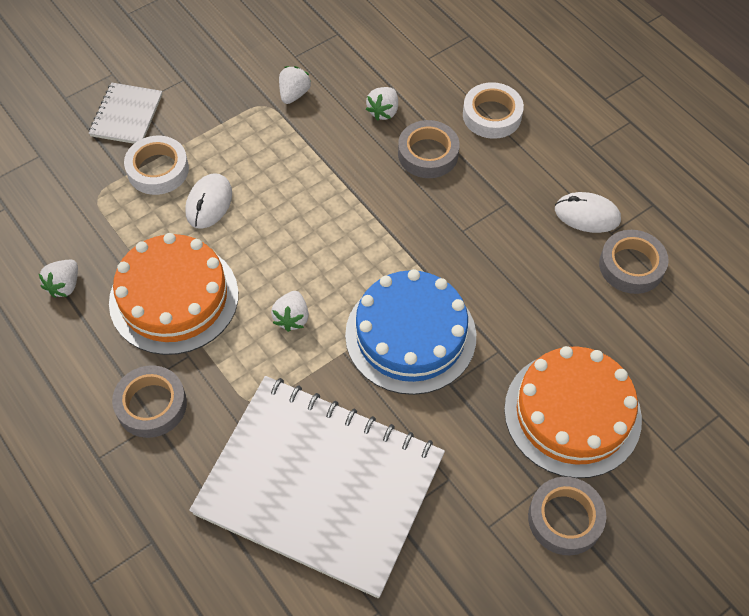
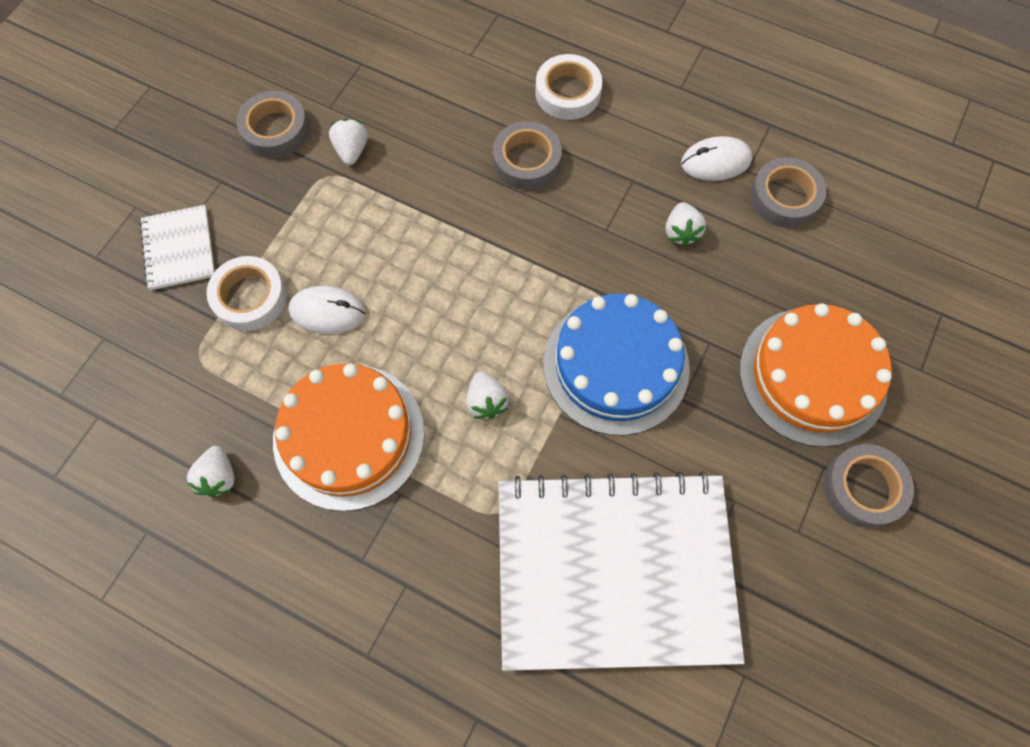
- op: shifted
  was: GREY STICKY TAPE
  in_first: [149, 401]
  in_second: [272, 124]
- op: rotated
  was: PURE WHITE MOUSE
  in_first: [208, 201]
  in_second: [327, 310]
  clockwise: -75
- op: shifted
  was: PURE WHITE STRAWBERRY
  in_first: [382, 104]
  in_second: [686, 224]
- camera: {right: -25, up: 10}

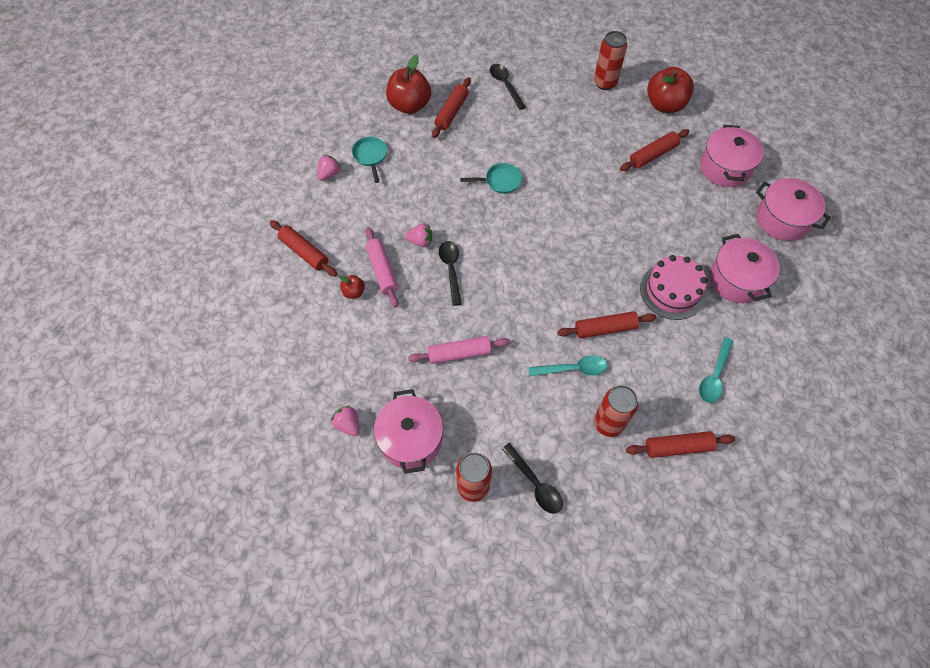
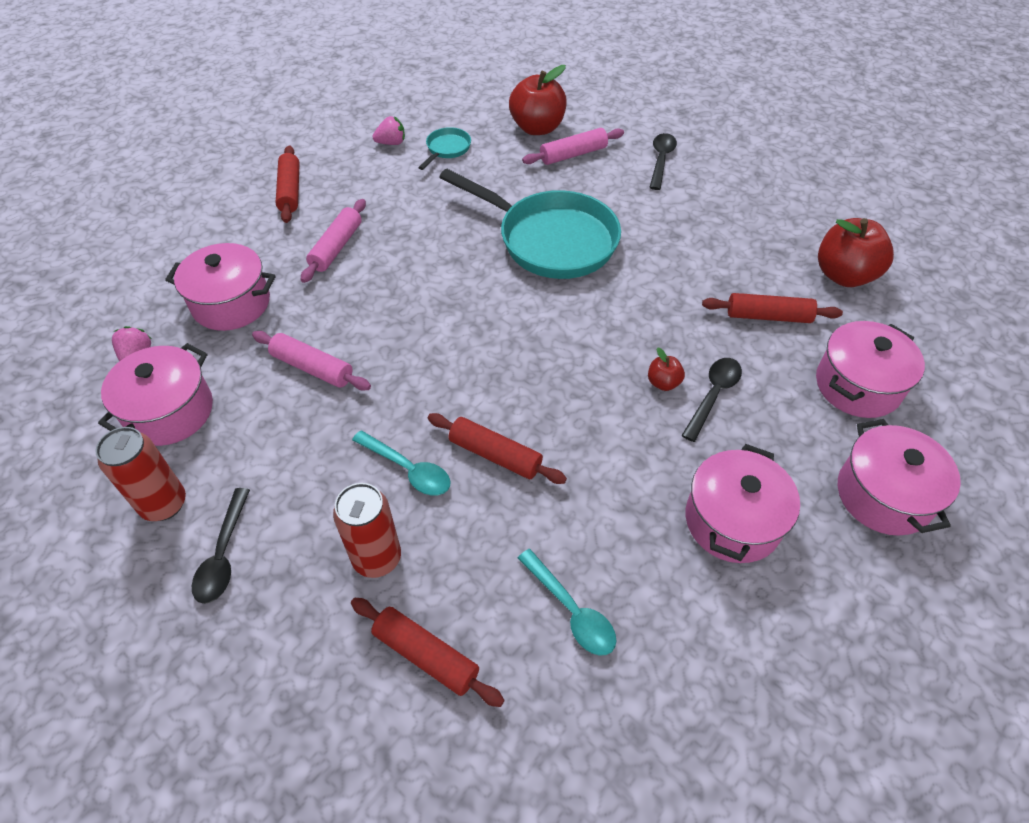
- op: new
  now: ROSE-PINK POT
  in_second: [220, 287]
- op: scaled
  was: TEAL PAN
  in_first: [491, 178]
  in_second: [530, 224]
  ratio: 2.33
- op: rotated
  was: TEAL TEASPOON
  in_first: [716, 370]
  in_second: [567, 602]
  clockwise: -105
- op: repainted
  was: CRIMSON PASTRY ROLLER
  now: ROSE-PINK PASTRY ROLLER
  in_first: [451, 107]
  in_second: [573, 146]
- op: shifted
  was: CRIMSON APPLE
  in_first: [352, 287]
  in_second: [666, 369]
- op: shifted
  was: EBONY TEASPOON
  in_first: [450, 273]
  in_second: [711, 400]
- op: gone
  was: ROSE-PINK STRAWBERRY
  in_first: [418, 235]
- op: gone
  was: CRIMSON SODA CAN
  in_first: [610, 60]
- op: gone
  was: ROSE-PINK GATEAU
  in_first: [673, 287]
- camera: {right: 40, up: -10}

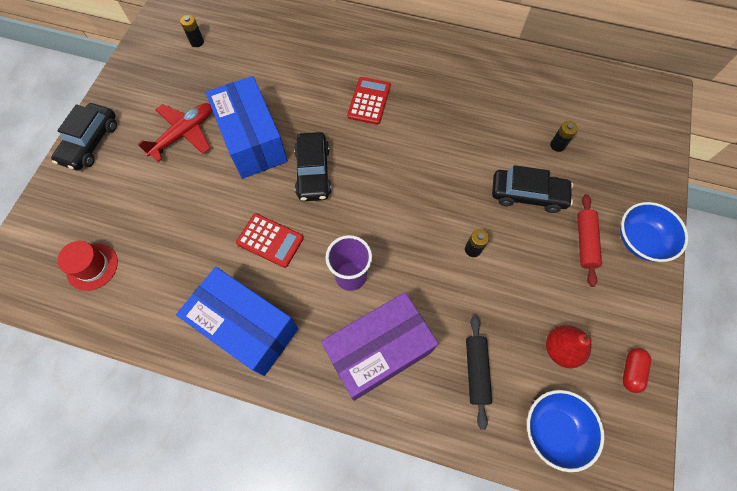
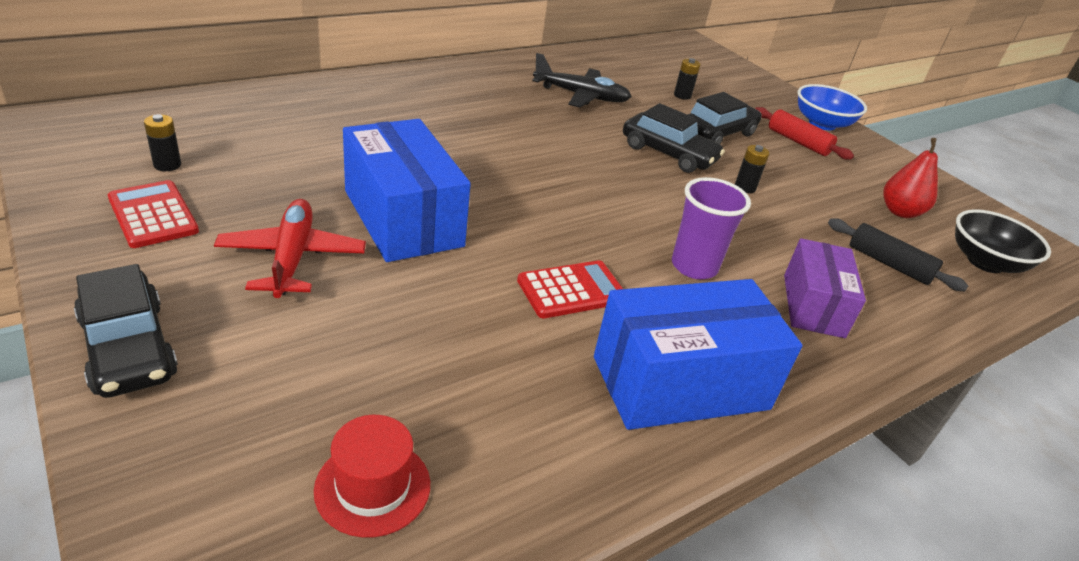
- op: shifted
  was: CRIMSON ADDING MACHINE
  in_first: [369, 101]
  in_second: [153, 214]
- op: rotated
  was: ROYAL BLUE BOX
  in_first: [247, 127]
  in_second: [407, 190]
  clockwise: 45
- op: new
  now: EBONY PLANE
  in_second: [582, 80]
- op: shifted
  was: EBONY TOY CAR
  in_first: [313, 166]
  in_second: [674, 138]
- op: scaled
  was: PURPLE BOX
  in_first: [379, 346]
  in_second: [825, 288]
  ratio: 0.64
- op: repainted
  was: ROYAL BLUE SERVING BOWL
  now: EBONY SERVING BOWL
  in_first: [565, 431]
  in_second: [1003, 241]
- op: gone
  was: CRIMSON CAPSULE
  in_first: [637, 370]
- camera: {right: -55, up: -30}

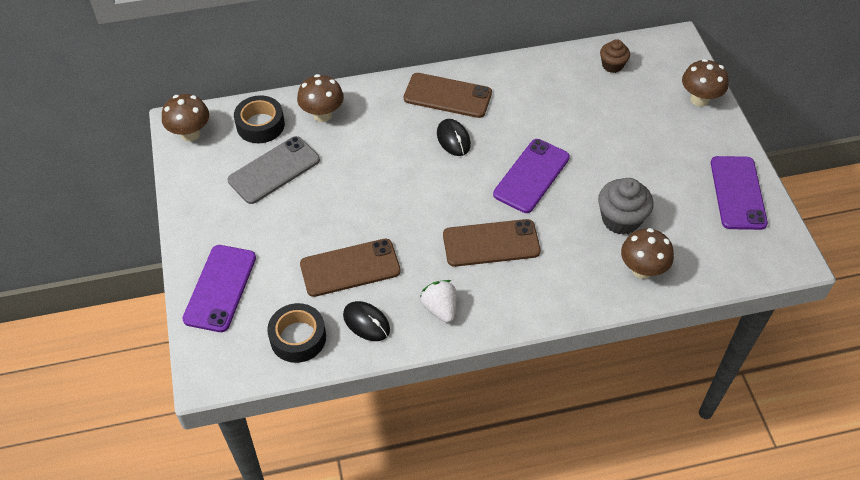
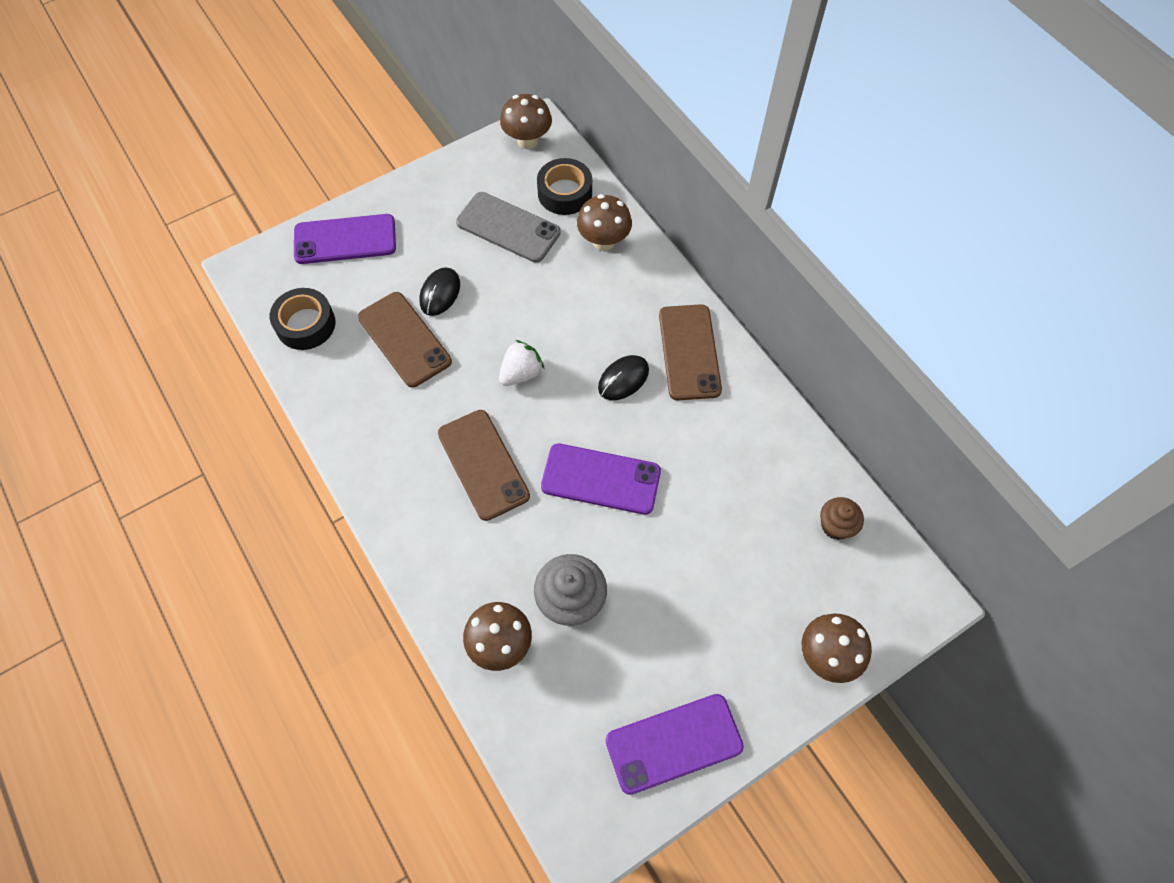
- op: shifted
  was: EBONY MOUSE
  in_first: [366, 321]
  in_second: [439, 291]
- op: shifted
  was: PURE WHITE STRAWBERRY
  in_first: [438, 301]
  in_second: [521, 363]
- camera: {right: 70, up: 10}

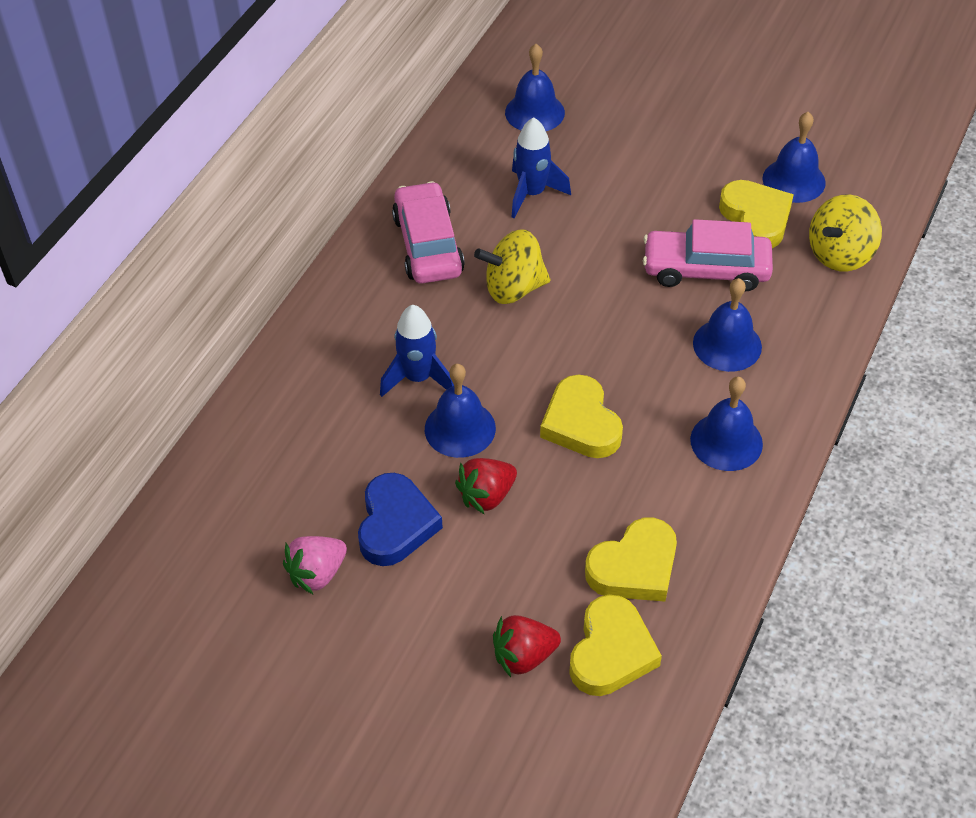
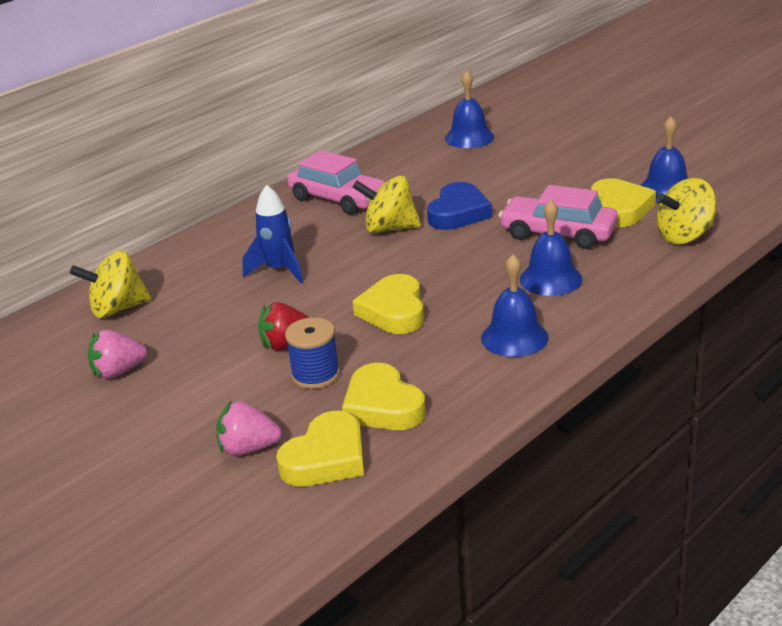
- op: new
  now: GOLDEN TOY TOP
  in_second: [110, 284]
- op: repainted
  was: CRIMSON STRAWBERRY
  now: ROSE-PINK STRAWBERRY
  in_first: [527, 646]
  in_second: [249, 428]
- op: new
  now: ROYAL BLUE REEL OF THREAD
  in_second: [312, 353]
- op: rotated
  was: ROSE-PINK TOY CAR
  in_first: [428, 232]
  in_second: [336, 182]
  clockwise: 120
- op: rotated
  was: GOLDEN HEART
  in_first: [631, 560]
  in_second: [384, 396]
  clockwise: 75
- op: shifted
  was: ROYAL BLUE HEART
  in_first: [400, 519]
  in_second: [459, 206]
- op: gone
  was: ROYAL BLUE BELL
  in_first: [460, 411]
- op: gone
  was: ROYAL BLUE SPACESHIP
  in_first: [541, 168]
- camera: {right: 20, up: -20}

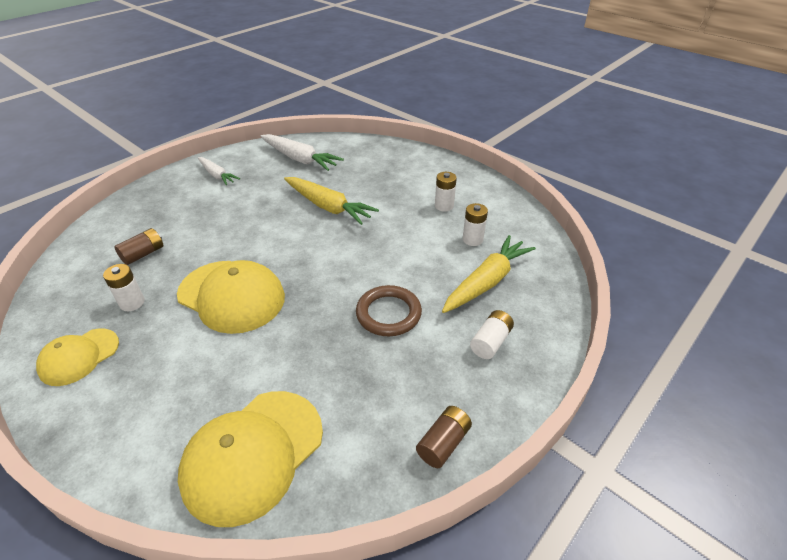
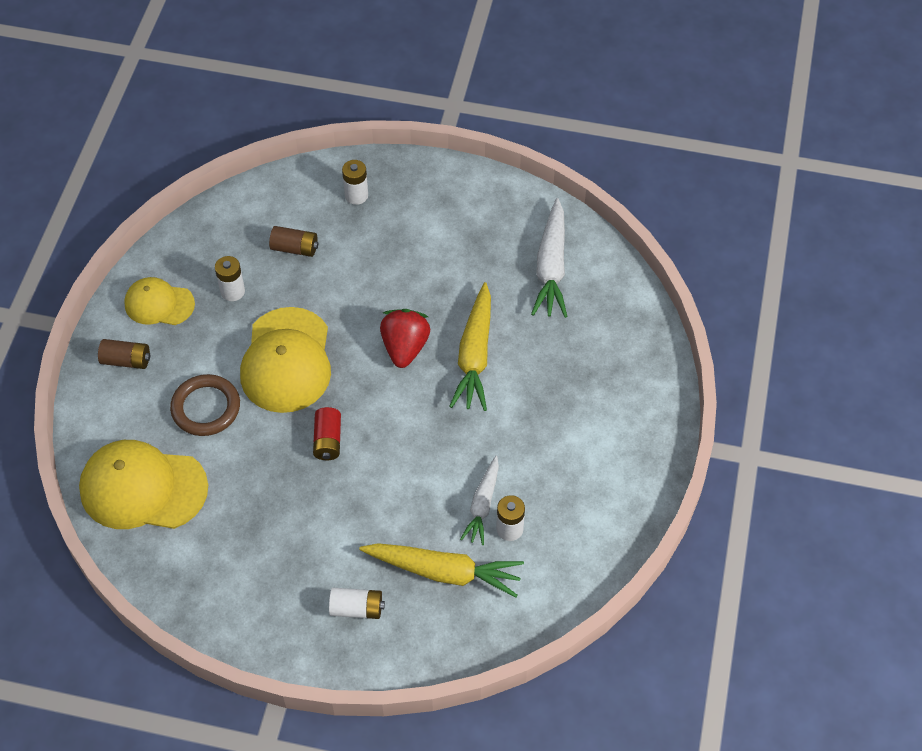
- op: shifted
  was: DARK BROWN AA BATTERY
  in_first: [444, 437]
  in_second: [124, 354]
- op: shifted
  was: DARK BROWN TORUS
  in_first: [389, 310]
  in_second: [205, 405]
- op: new
  now: CRIMSON AA BATTERY
  in_second: [327, 433]
- op: shifted
  was: PURE WHITE AA BATTERY
  in_first: [446, 192]
  in_second: [355, 182]
- op: new
  now: CRIMSON STRAWBERRY
  in_second: [405, 338]
- op: shifted
  was: PURE WHITE ROOT VEGETABLE
  in_first: [219, 171]
  in_second: [479, 500]
- camera: {right: 60, up: 15}

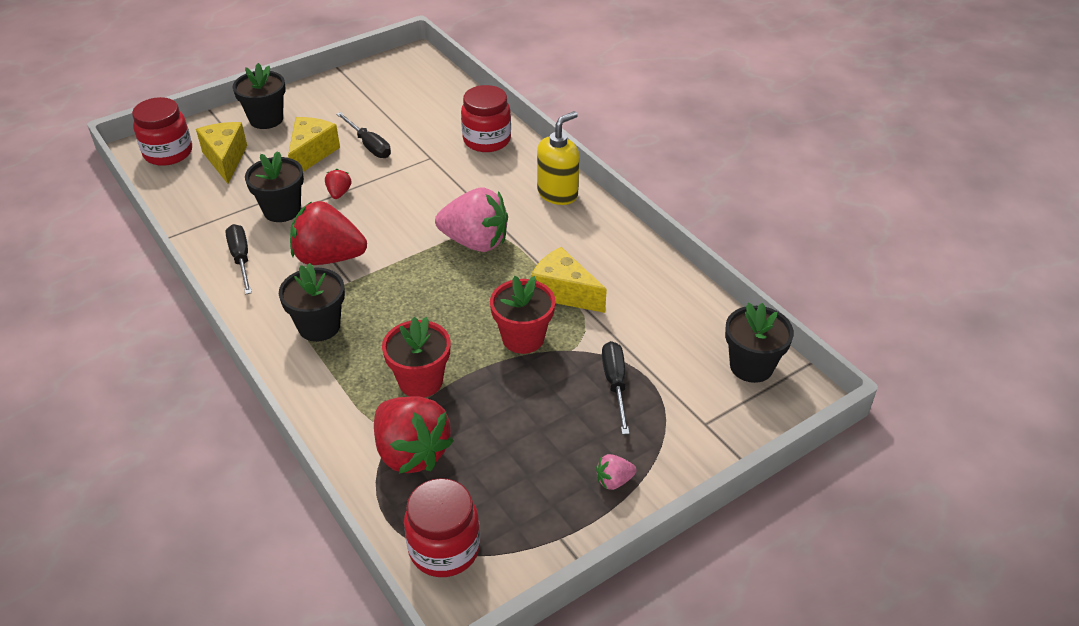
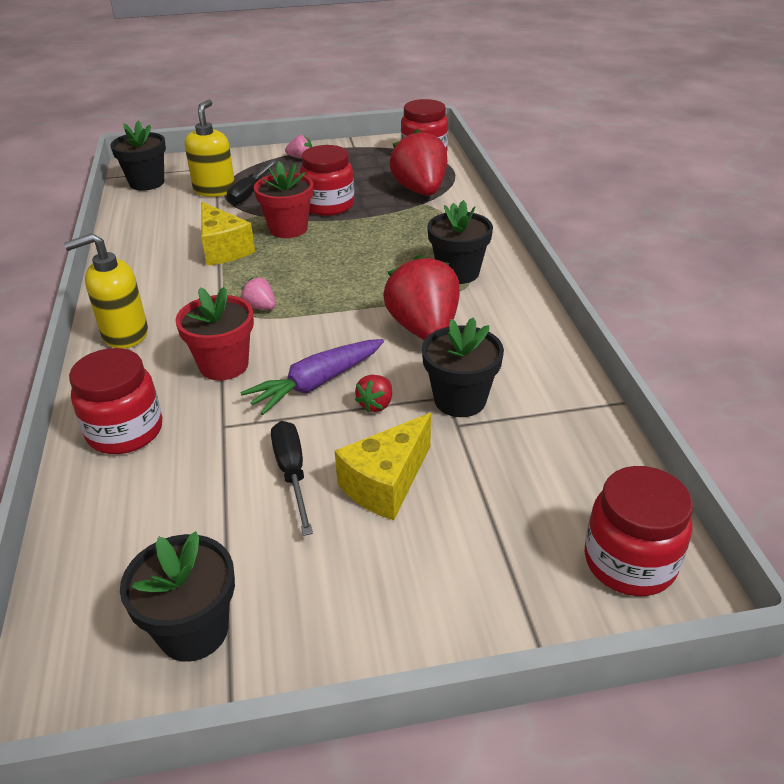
- op: shifted
  was: EBONY POTTED PLANT
  in_first: [259, 96]
  in_second: [177, 596]
- op: shifted
  was: CRIMSON POTTED PLANT
  in_first: [416, 357]
  in_second: [215, 334]
- op: new
  now: GOLDEN SOAP PUMP
  in_second: [210, 148]
- op: new
  now: PURPLE ROOT VEGETABLE
  in_second: [312, 377]
- op: scaled
  was: ROSE-PINK STRAWBERRY
  in_first: [471, 219]
  in_second: [258, 294]
  ratio: 0.44
- op: new
  now: CRIMSON JAM JAR
  in_second: [327, 180]
- op: rotated
  was: CRIMSON STRAWBERRY
  in_first: [328, 233]
  in_second: [421, 297]
  clockwise: -135
- op: gone
  was: GOLDEN CHEESE WEDGE
  in_first: [221, 153]
- op: gone
  was: EBONY HAND SCREWDRIVER
  in_first: [239, 259]
- camera: {right: -155, up: -5}

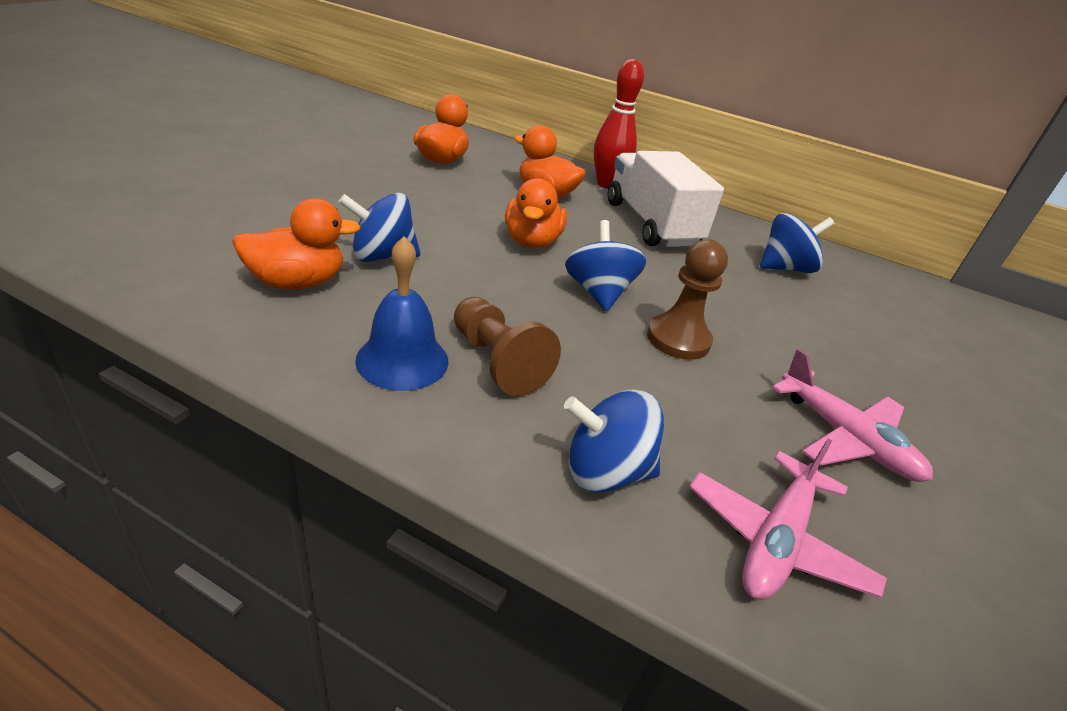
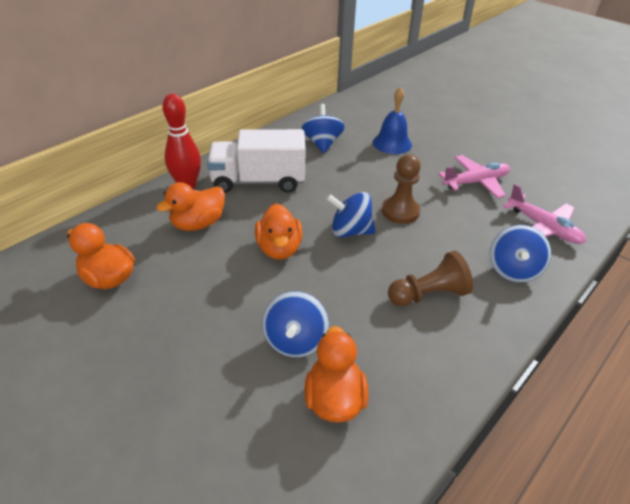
- op: rotated
  was: ORANGE DUCK
  in_first: [536, 213]
  in_second: [279, 231]
  clockwise: 60
- op: shifted
  was: ROYAL BLUE BELL
  in_first: [401, 313]
  in_second: [392, 120]
- camera: {right: -70, up: 5}

